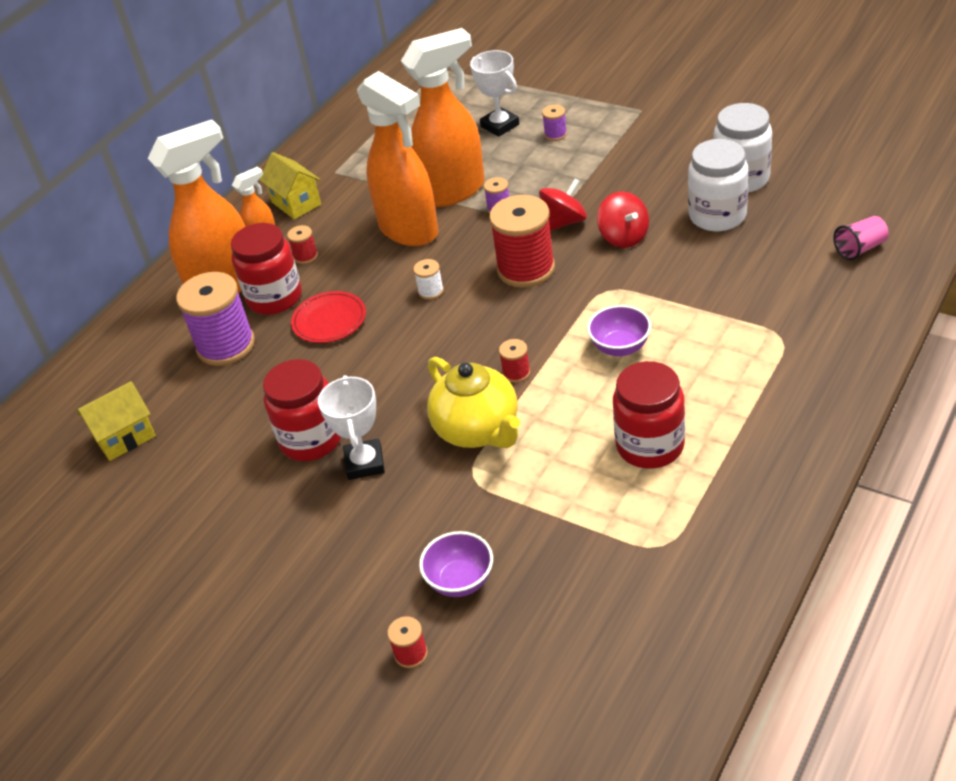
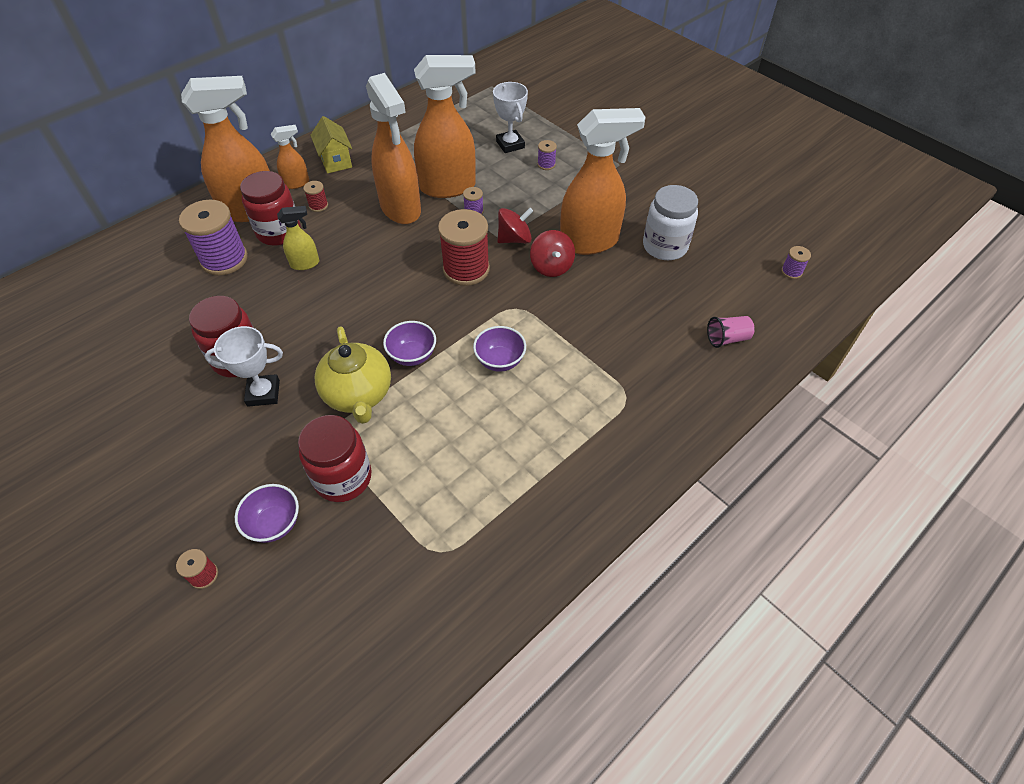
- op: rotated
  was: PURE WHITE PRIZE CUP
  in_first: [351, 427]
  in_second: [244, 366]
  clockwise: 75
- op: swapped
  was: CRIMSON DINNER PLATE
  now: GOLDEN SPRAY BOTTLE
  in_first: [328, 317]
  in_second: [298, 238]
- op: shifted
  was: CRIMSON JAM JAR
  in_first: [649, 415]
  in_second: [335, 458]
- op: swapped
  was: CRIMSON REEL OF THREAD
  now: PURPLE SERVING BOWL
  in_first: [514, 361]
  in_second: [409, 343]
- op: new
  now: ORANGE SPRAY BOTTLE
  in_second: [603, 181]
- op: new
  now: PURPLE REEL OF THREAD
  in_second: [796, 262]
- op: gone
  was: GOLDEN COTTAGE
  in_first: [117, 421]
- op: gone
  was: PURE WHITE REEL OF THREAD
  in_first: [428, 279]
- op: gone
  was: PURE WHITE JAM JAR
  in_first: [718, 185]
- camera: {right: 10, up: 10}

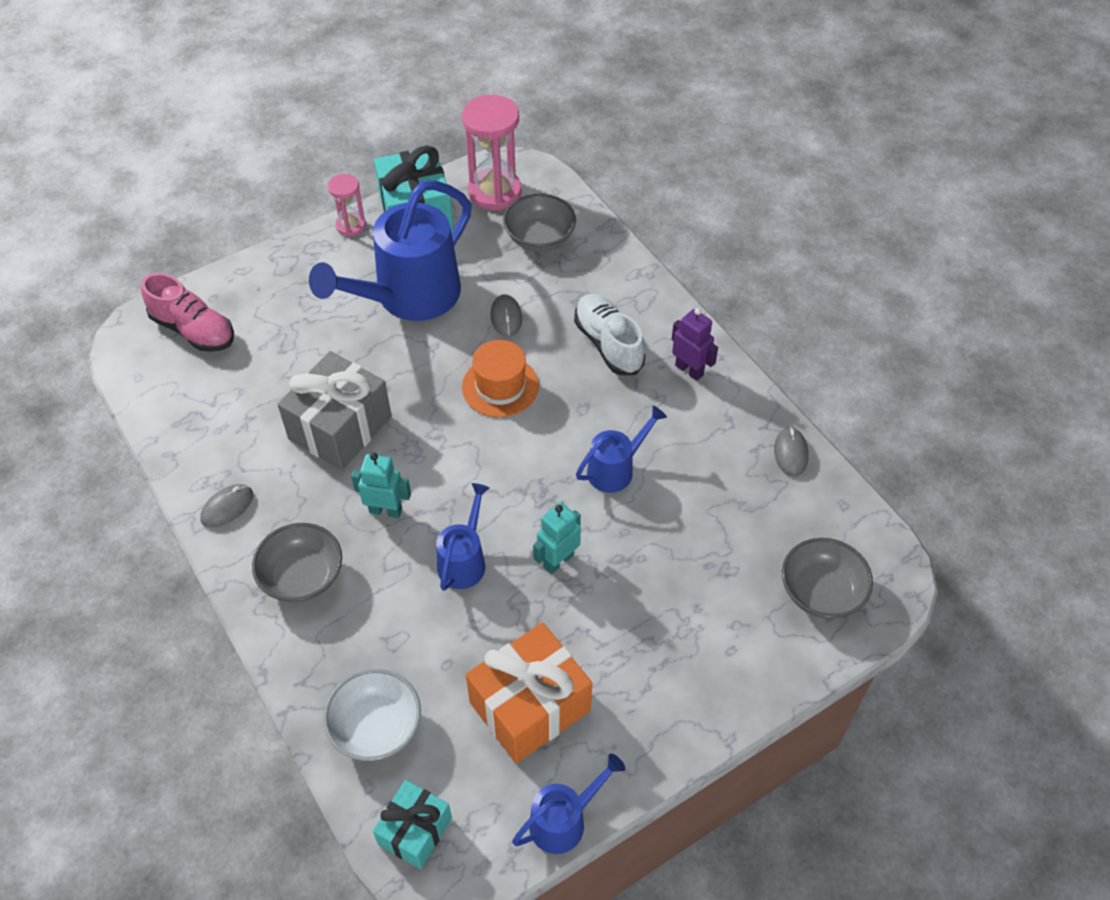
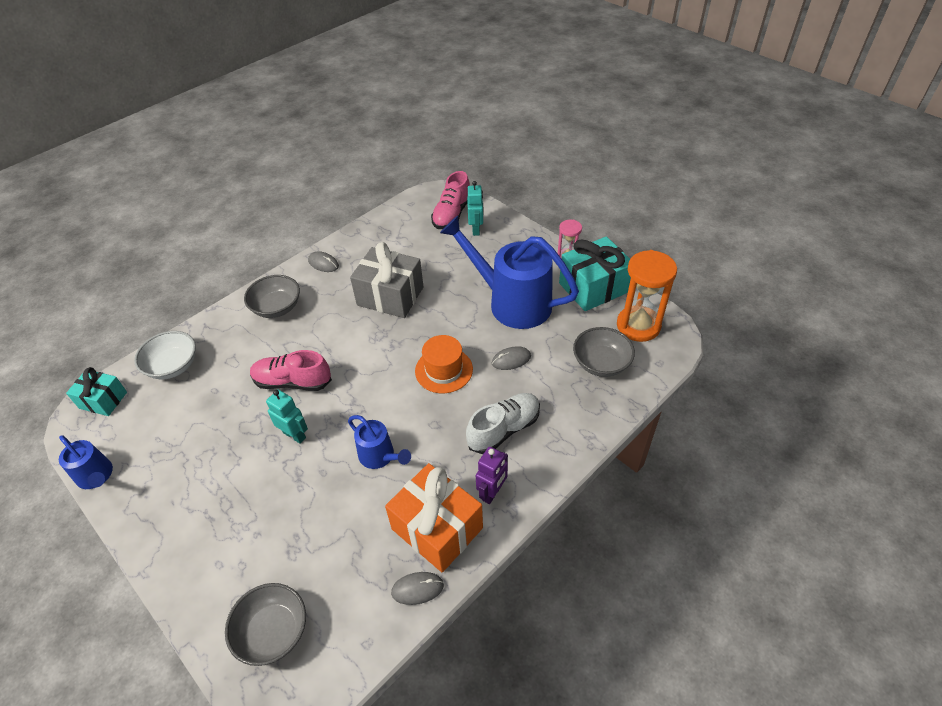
- op: swapped
  was: ROYAL BLUE WATERING POT
  now: ROSE-PINK LACE-UP SHOE
  in_first: [463, 537]
  in_second: [291, 370]
- op: shifted
  was: ORANGE GIFT
  in_first: [529, 693]
  in_second: [434, 518]
- op: shifted
  was: TEAL ROBOT FIGURE
  in_first: [381, 485]
  in_second: [475, 208]
- op: repainted
  was: ROSE-PINK SAND TIMER
  now: ORANGE SAND TIMER
  in_first: [492, 153]
  in_second: [647, 296]
- camera: {right: 80, up: -5}

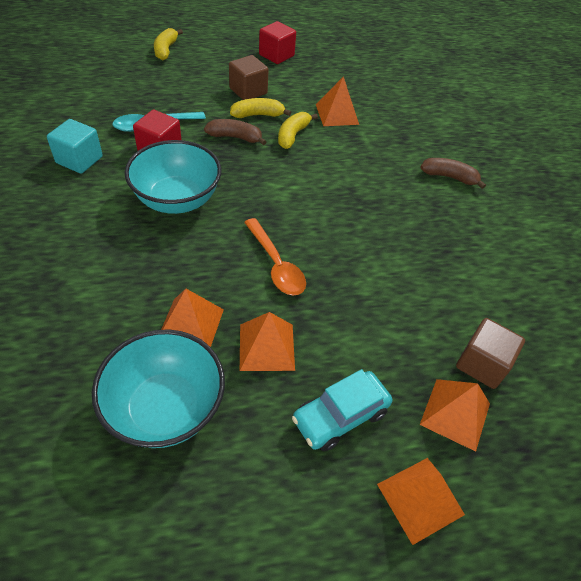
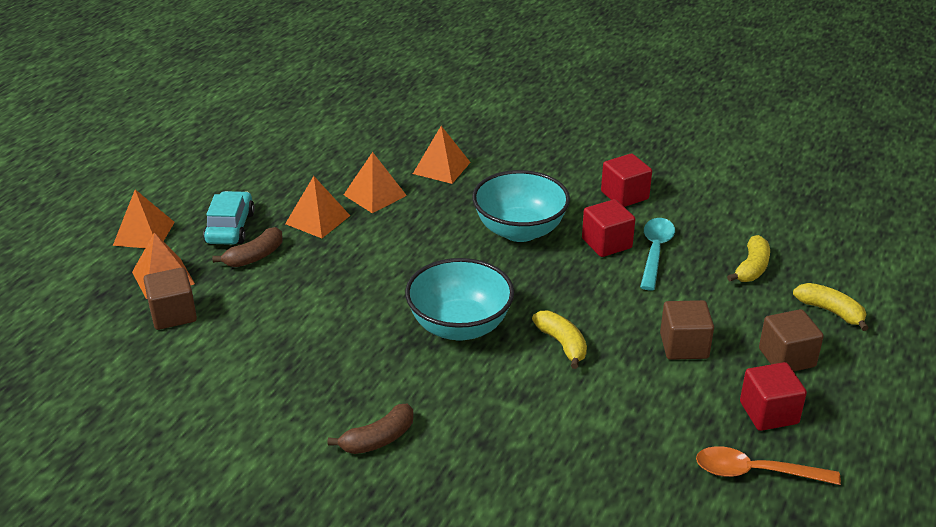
- op: shifted
  was: DARK BROWN BANANA FRUIT
  in_first: [235, 132]
  in_second: [247, 247]
- op: shifted
  was: TEAL SERVING BOWL
  in_first: [158, 388]
  in_second: [459, 299]
- op: shifted
  was: ORANGE PYRAMID SHAPE
  in_first: [337, 101]
  in_second: [442, 155]
- op: repainted
  was: TEAL SOLID CUBE
  now: CRIMSON SOLID CUBE
  in_first: [75, 146]
  in_second: [626, 180]
- op: shifted
  was: ORANGE TEASPOON
  in_first: [275, 257]
  in_second: [768, 465]
- op: shifted
  was: GOLDEN BANANA FRUIT
  in_first: [260, 108]
  in_second: [748, 258]
- op: new
  now: DARK BROWN SOLID CUBE
  in_second: [791, 340]
- camera: {right: 130, up: -15}

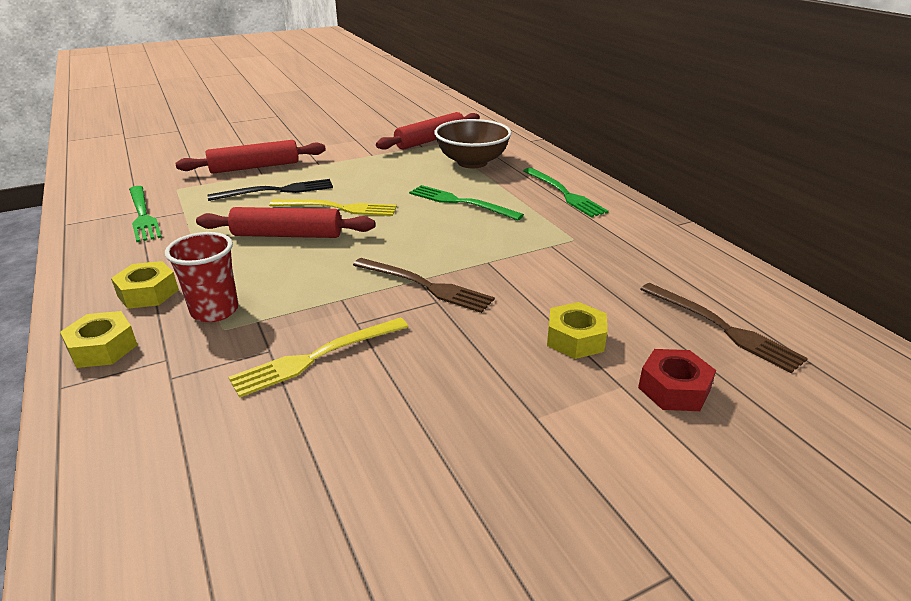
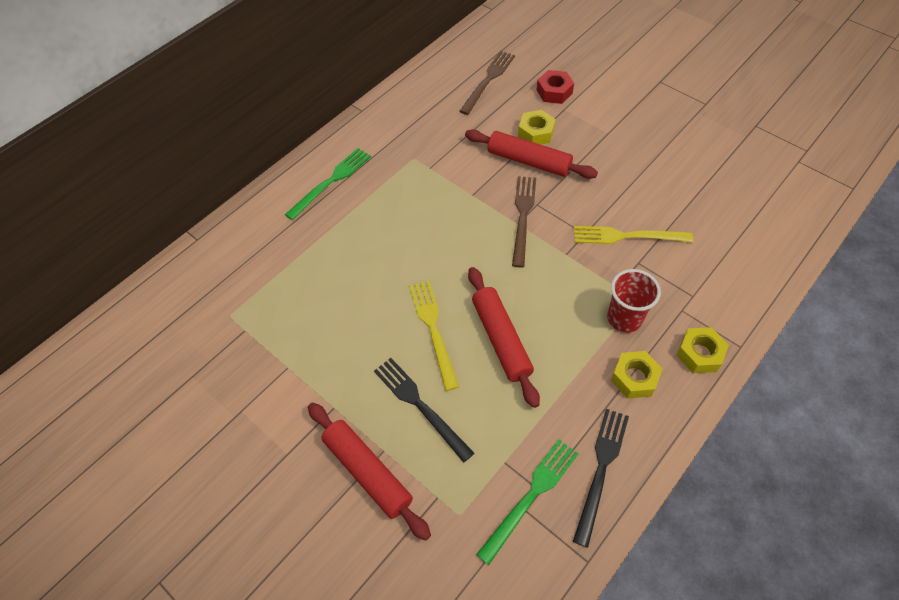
- op: shifted
  was: CRIMSON PASTRY ROLLER
  in_first: [428, 131]
  in_second: [531, 154]
- op: new
  now: EBONY DINNER FORK
  in_second: [601, 478]
- op: rotated
  was: GOLDEN DINNER FORK
  in_first: [318, 357]
  in_second: [633, 235]
  clockwise: 150
- op: gone
  was: LEAF-GREEN DINNER FORK
  in_first: [466, 202]
- op: gone
  was: DARK BROWN SERVING BOWL
  in_first: [473, 143]
- camera: {right: -110, up: 25}

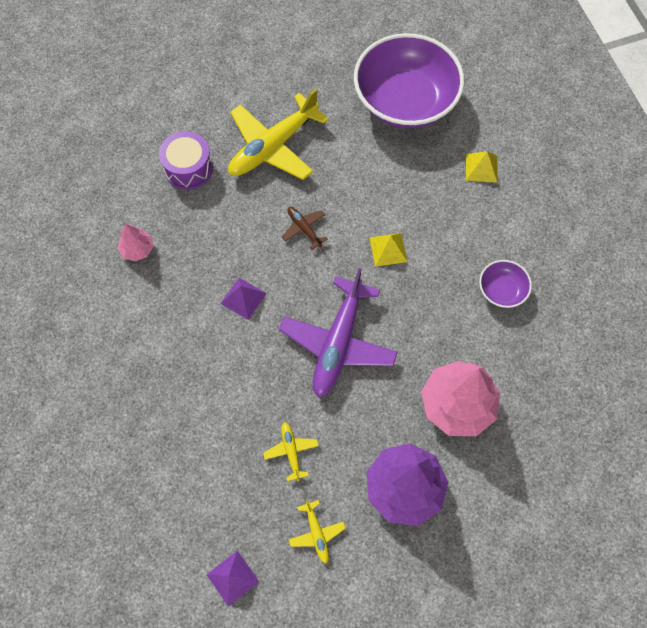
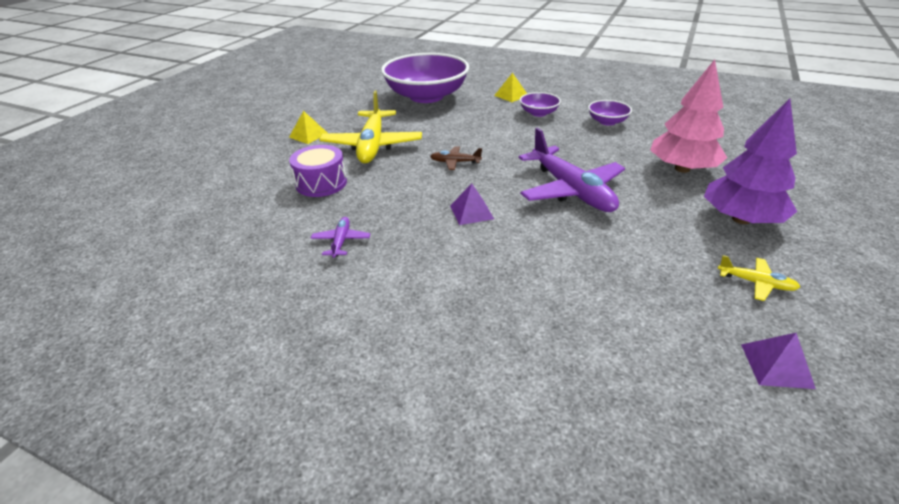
- op: shifted
  was: GOLDEN PYRAMID SHAPE
  in_first: [389, 250]
  in_second: [308, 127]
- op: swapped
  was: ROSE-PINK TOY TREE
  now: PURPLE PLANE
  in_first: [135, 242]
  in_second: [340, 237]
- op: new
  now: PURPLE SERVING BOWL
  in_second: [540, 104]
- op: gone
  was: GOLDEN PLANE
  in_first: [291, 451]
- camera: {right: -45, up: -30}

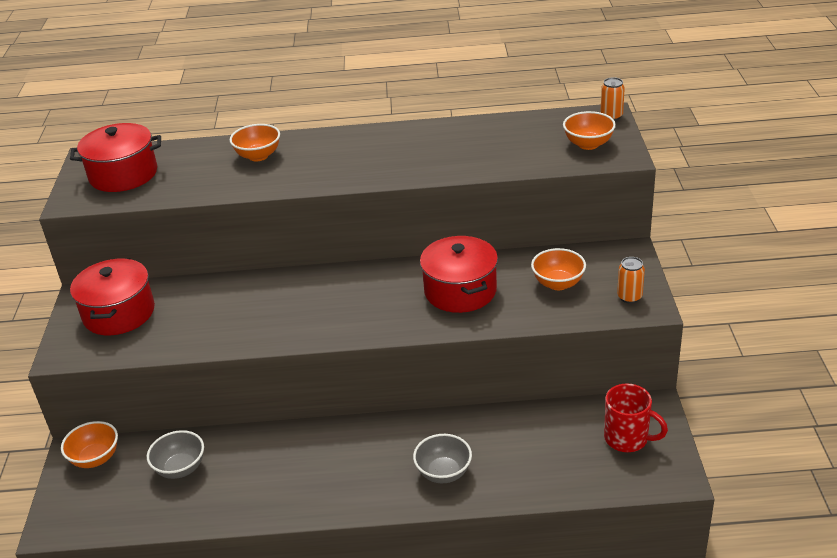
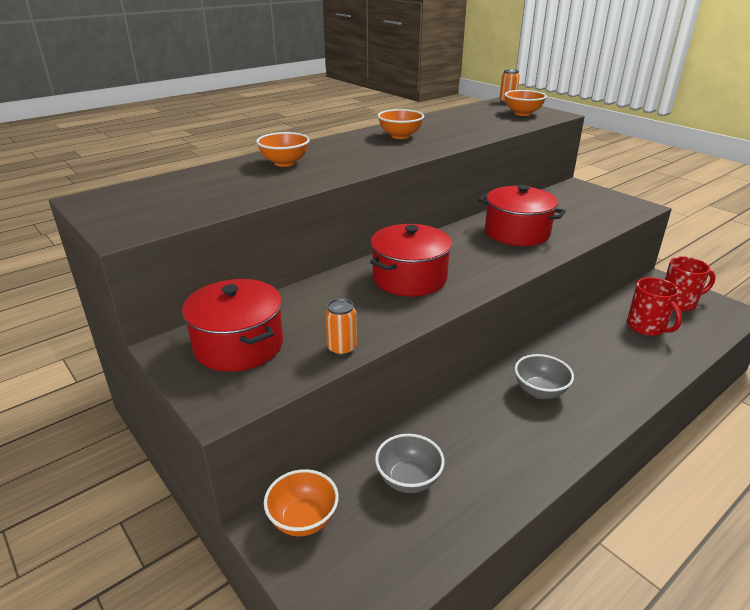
- op: shifted
  was: ORANGE SODA CAN
  in_first: [631, 280]
  in_second: [341, 327]
- op: shifted
  was: CRIMSON POT
  in_first: [115, 157]
  in_second: [411, 260]
- op: shifted
  was: ORANGE SERVING BOWL
  in_first: [558, 269]
  in_second: [401, 124]
- op: shifted
  was: GREY SERVING BOWL
  in_first: [442, 458]
  in_second: [544, 376]
- op: new
  now: CRIMSON MUG
  in_second: [654, 306]
- camera: {right: -40, up: -5}

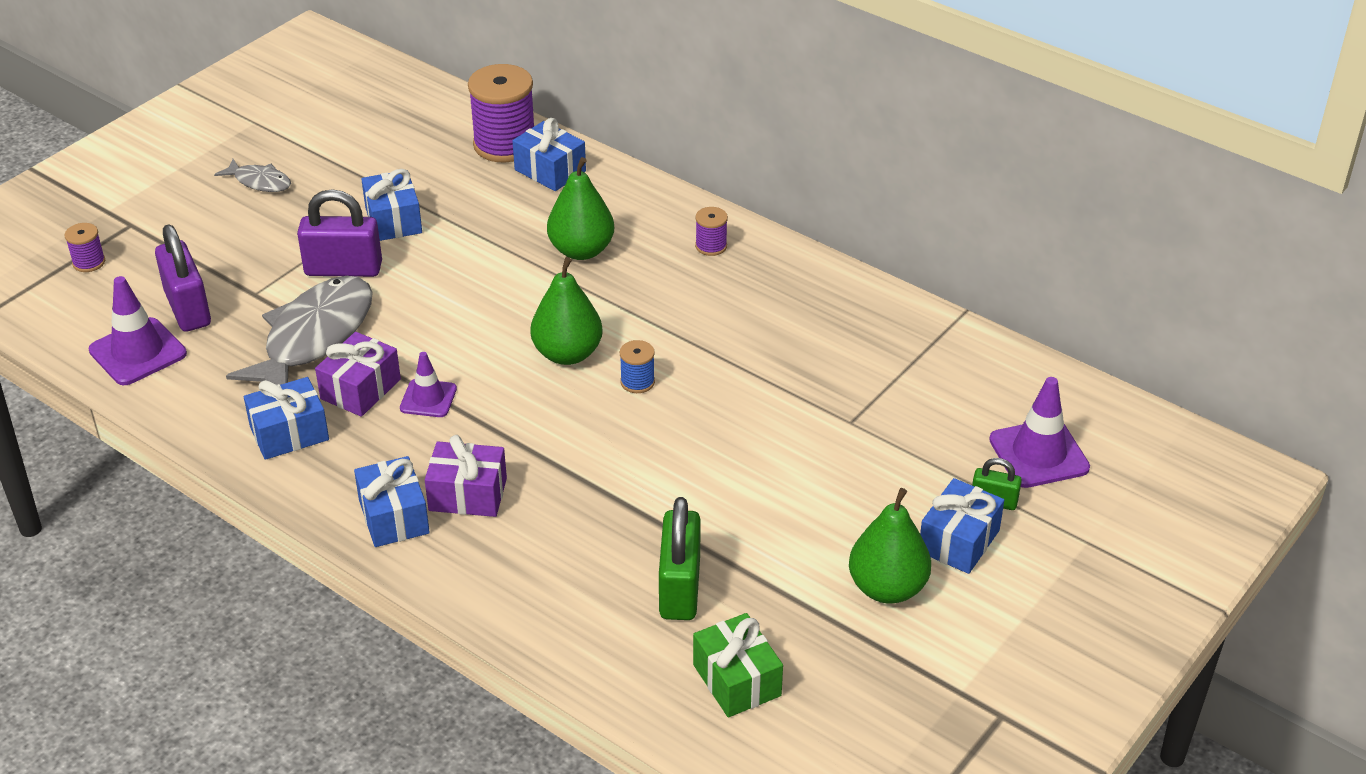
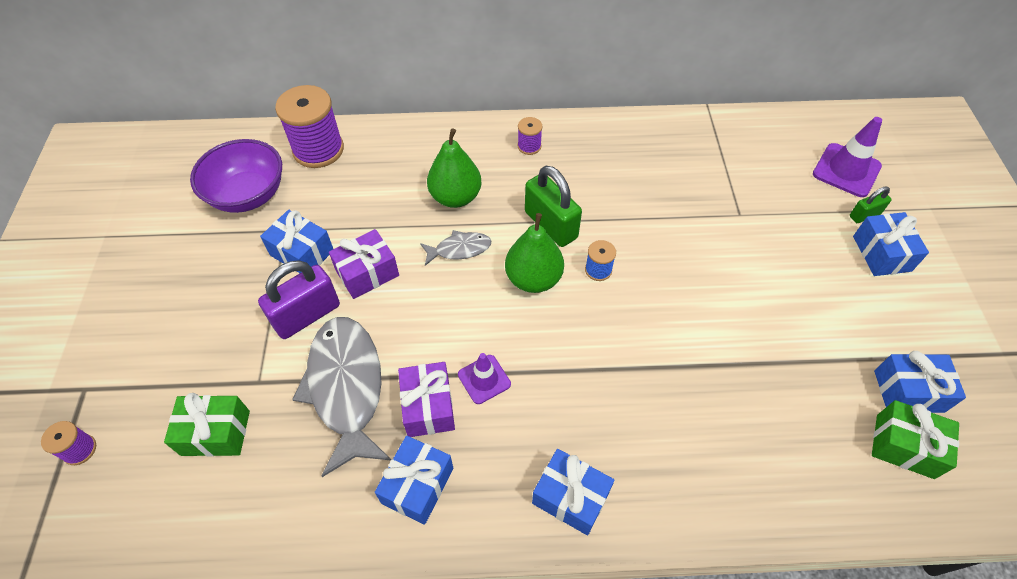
- op: swapped
  was: PURPLE LOCK
  now: LEAF-GREEN GIFT
  in_first: [183, 278]
  in_second: [207, 424]
- op: new
  now: PURPLE SERVING BOWL
  in_second: [236, 176]
- op: shifted
  was: PURPLE GIFT
  in_first: [466, 476]
  in_second: [364, 264]
- op: shifted
  was: GREY FISH FIGURE
  in_first: [252, 175]
  in_second: [455, 248]
- op: shifted
  was: LEAF-GREEN LOCK
  in_first: [680, 558]
  in_second: [553, 206]
- op: shifted
  was: ROYAL BLUE GIFT
  in_first: [549, 154]
  in_second: [920, 382]
- op: gone
  was: PURPLE SAFETY CONE
  in_first: [138, 330]
- op: gone
  was: LEAF-GREEN TOY PEAR
  in_first: [890, 546]
- camera: {right: -40, up: 15}

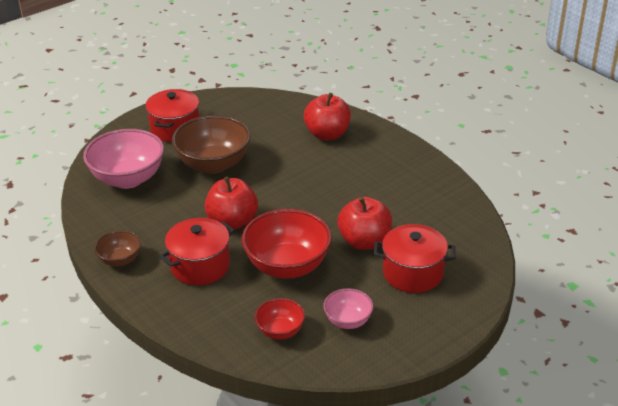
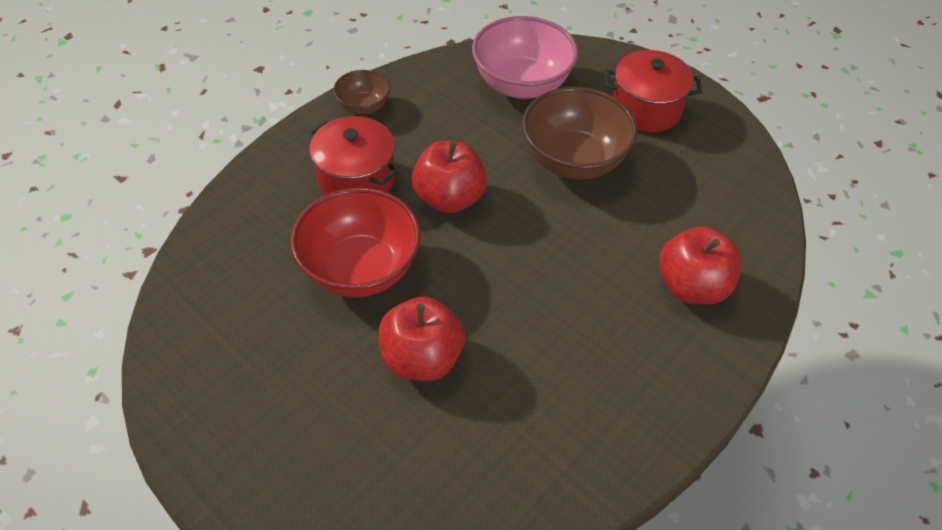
- op: gone
  was: CRIMSON SERVING BOWL
  in_first: [280, 318]
- op: gone
  was: ROSE-PINK SERVING BOWL
  in_first: [348, 308]
- op: gone
  was: CRIMSON POT
  in_first: [415, 258]
- camera: {right: 80, up: 15}

